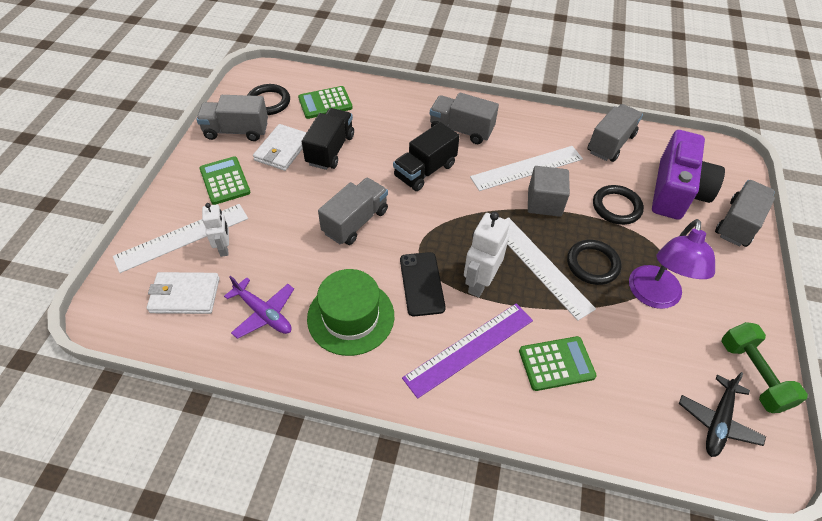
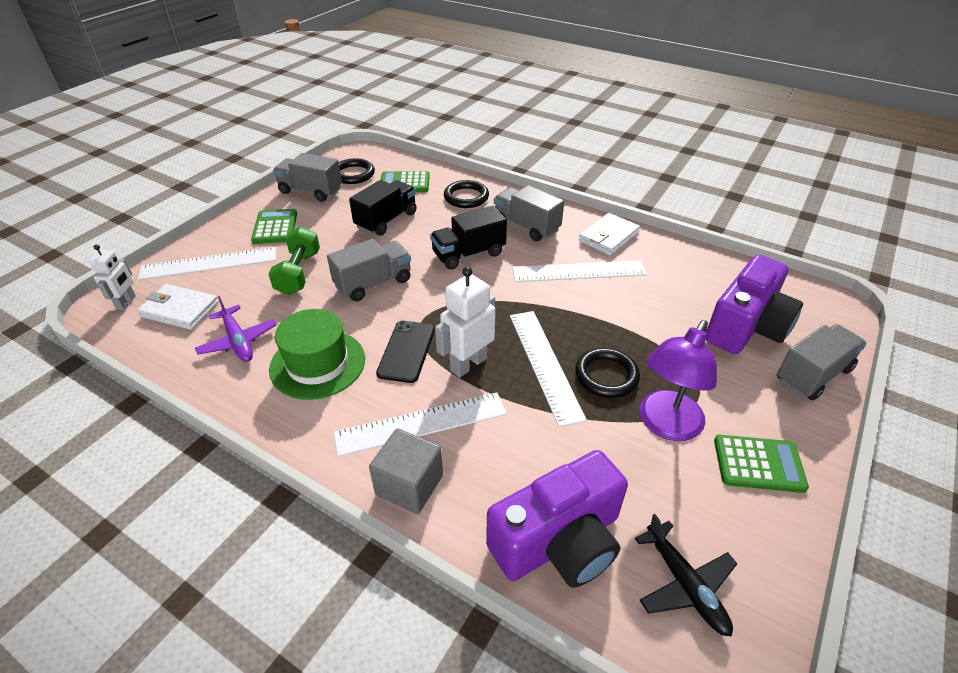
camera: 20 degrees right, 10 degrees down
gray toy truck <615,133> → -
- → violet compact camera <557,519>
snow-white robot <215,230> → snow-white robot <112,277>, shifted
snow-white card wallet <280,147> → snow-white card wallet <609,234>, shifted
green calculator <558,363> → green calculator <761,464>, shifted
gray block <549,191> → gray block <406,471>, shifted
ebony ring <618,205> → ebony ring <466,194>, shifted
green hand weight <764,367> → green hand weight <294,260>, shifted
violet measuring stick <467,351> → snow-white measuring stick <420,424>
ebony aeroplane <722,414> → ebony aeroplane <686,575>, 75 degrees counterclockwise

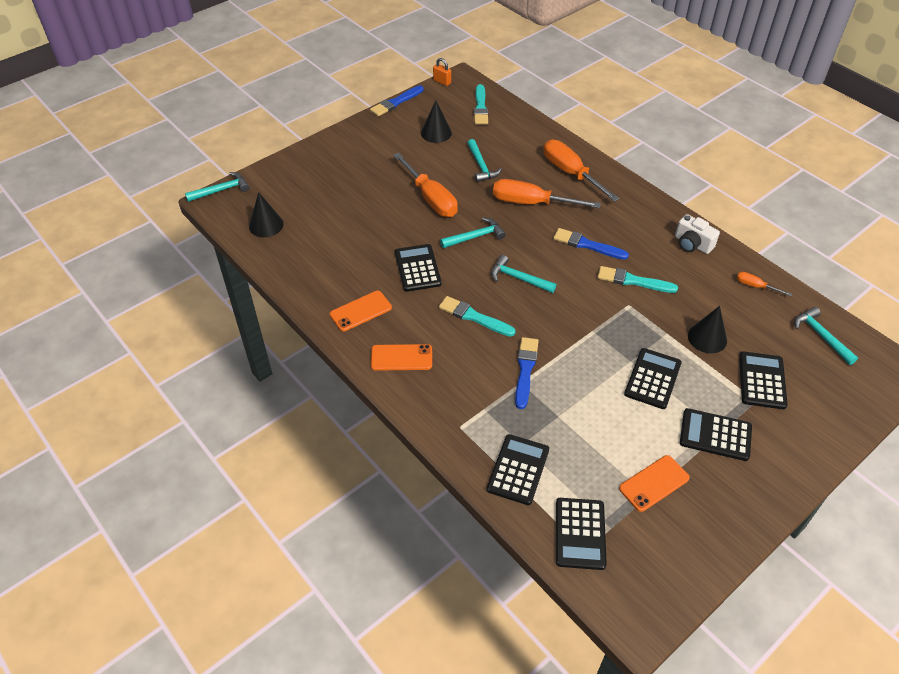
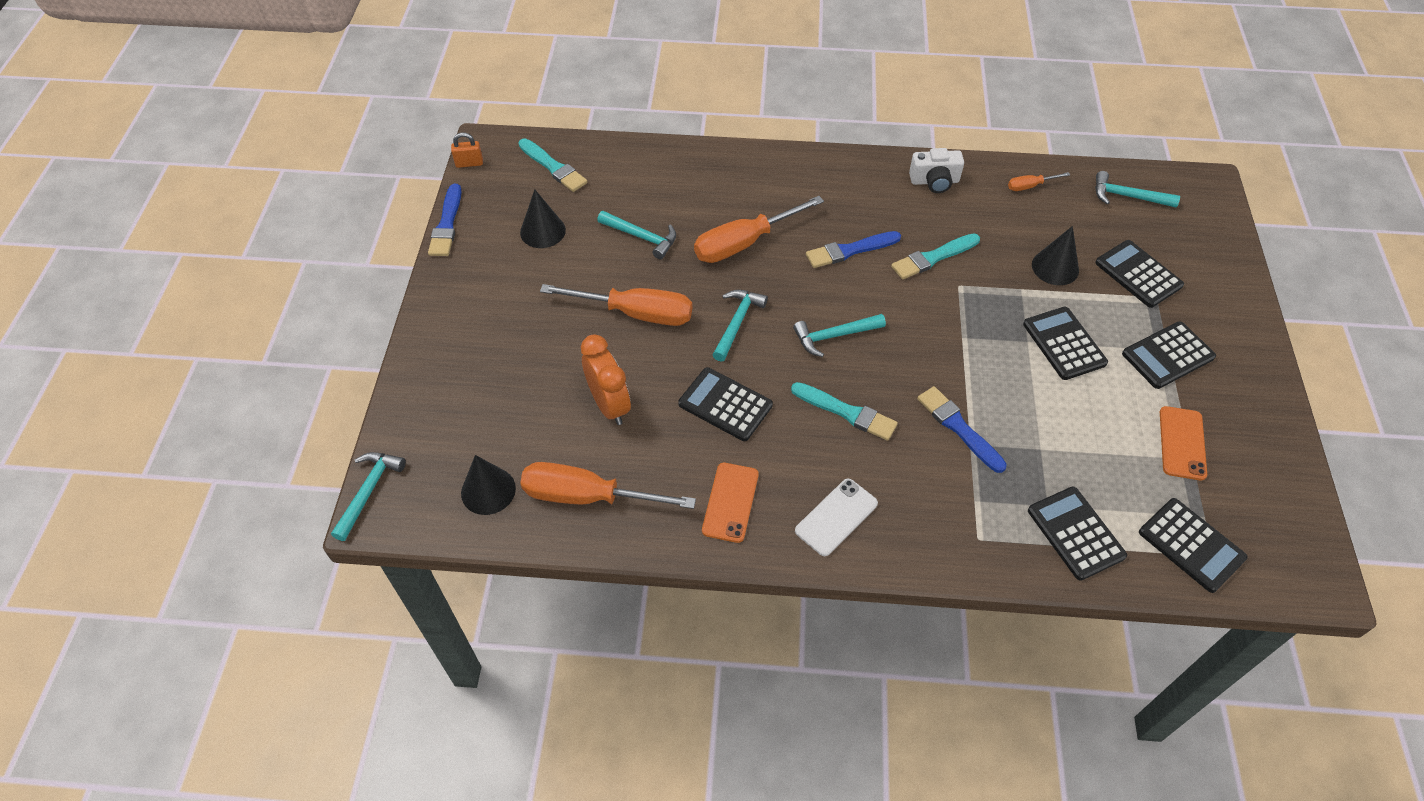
camera: 45 degrees left, 5 degrees up
- → orange clock <606,379>
orange hand screwdriver <581,171> → orange hand screwdriver <608,485>, shifted
orange phone <401,357> → snow-white phone <836,517>
turquoise paintbrush <477,316> → turquoise paintbrush <844,411>, 135 degrees counterclockwise

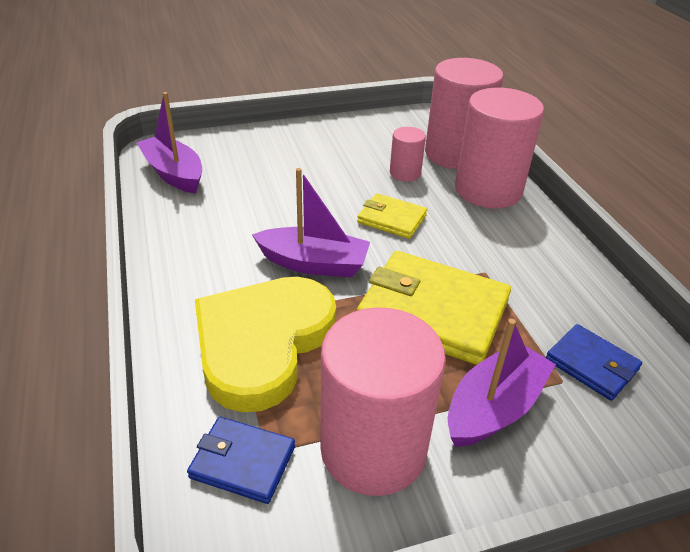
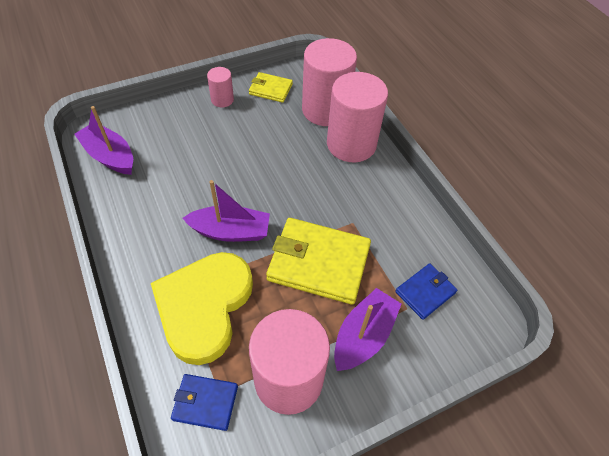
camera: 10 degrees left, 15 degrees up
yellow card wallet <392,216> → yellow card wallet <271,87>, shifted
rosy solid cylinder <408,154> → rosy solid cylinder <220,87>, shifted
cobalt card wallet <594,362> → cobalt card wallet <426,291>, 75 degrees counterclockwise

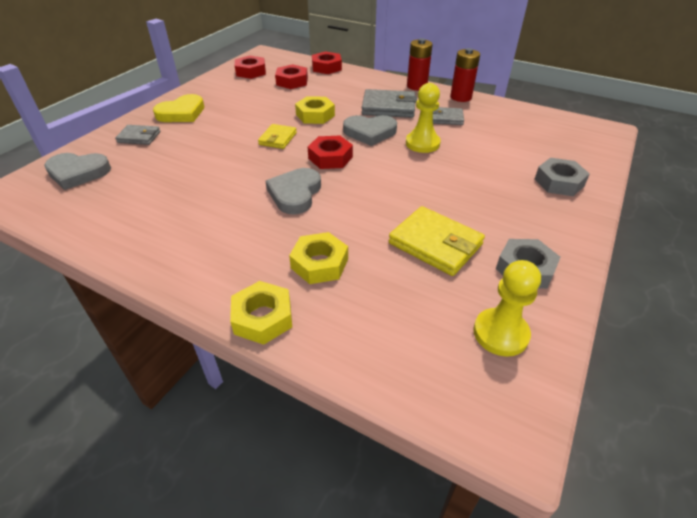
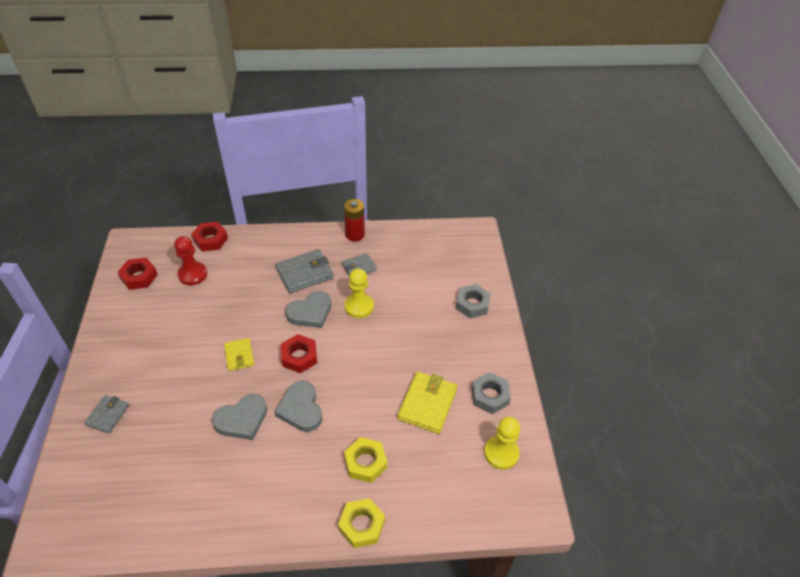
camera: 35 degrees left, 5 degrees up
yellow heart shape <178,108> → -
yellow nut <315,110> → -
scarlet AA battery <420,64> → -
gray heart shape <77,171> → gray heart shape <239,417>, shifted
scarlet nut <291,76> → scarlet pawn <190,260>
gray card wallet <138,135> → gray card wallet <106,414>, 45 degrees counterclockwise
yellow card wallet <437,241> → yellow card wallet <427,403>, 75 degrees counterclockwise

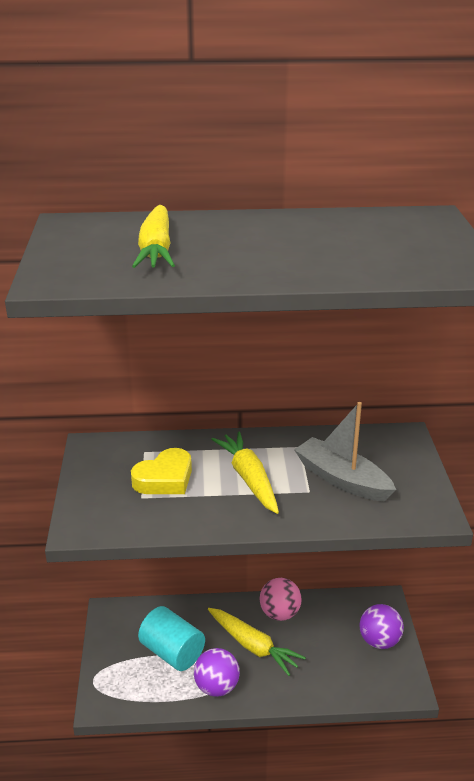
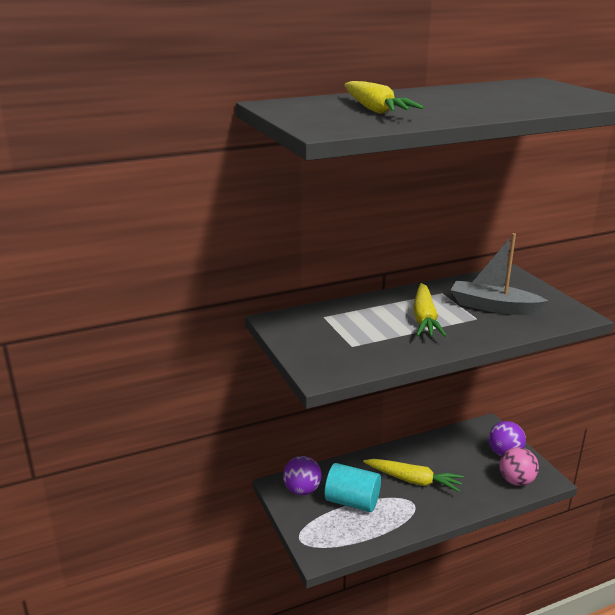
camera: 20 degrees left, 5 degrees down
yellow heart shape <161,471> → -
violet play ball <217,672> → violet play ball <302,475>, shifted
rosy play ball <281,599> → rosy play ball <519,466>, shifted
yellow toy carrot <245,472> → yellow toy carrot <430,310>, 135 degrees counterclockwise

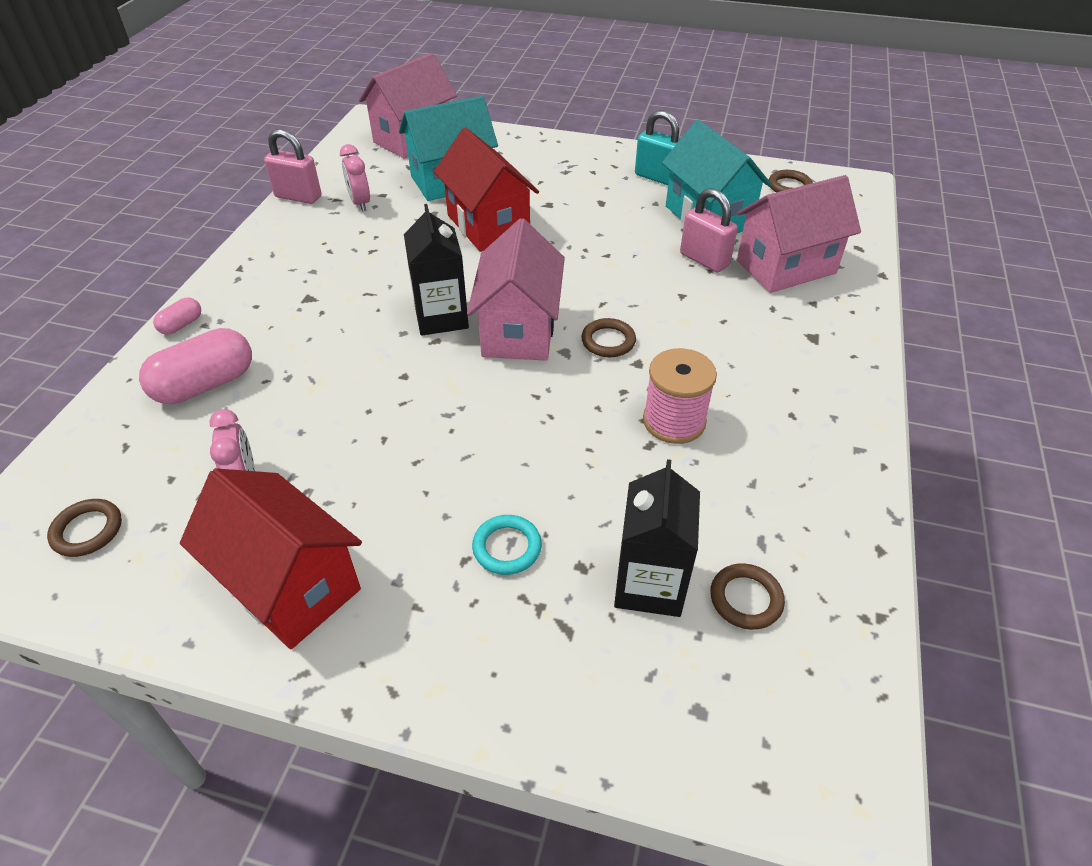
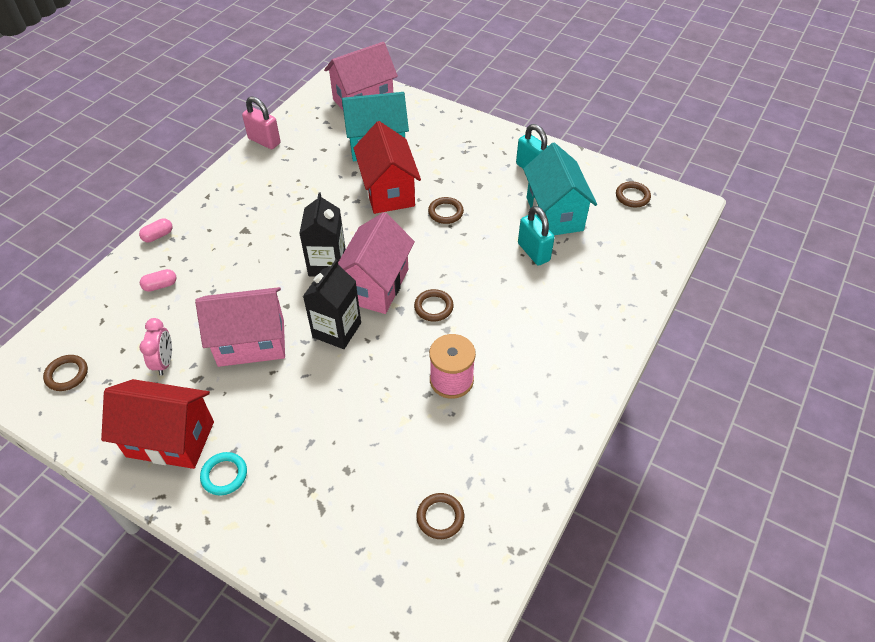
camera: 15 degrees right, 5 degrees up
rosy clock <355,177> → -
- → russet ring <446,210>
turquoise ring <507,545> → turquoise ring <223,473>, shifted
ebony milk carton <657,538> → ebony milk carton <332,304>, shifted
rosy house <799,234> → rosy house <240,327>, shifted
rosy small lock <709,230> → turquoise small lock <536,236>
scarlet house <271,558> → scarlet house <157,424>, 45 degrees counterclockwise
rosy capsule <195,366> → rosy capsule <158,280>, x0.49

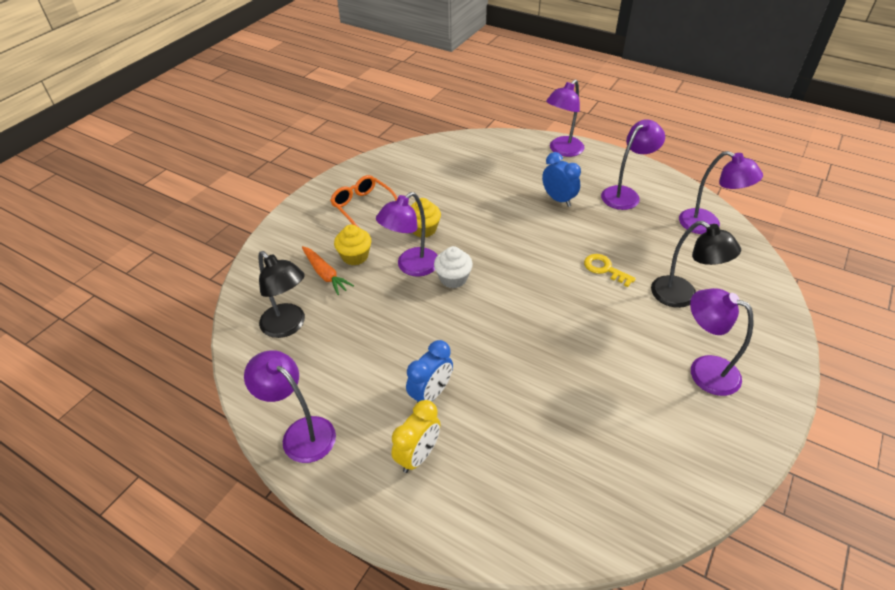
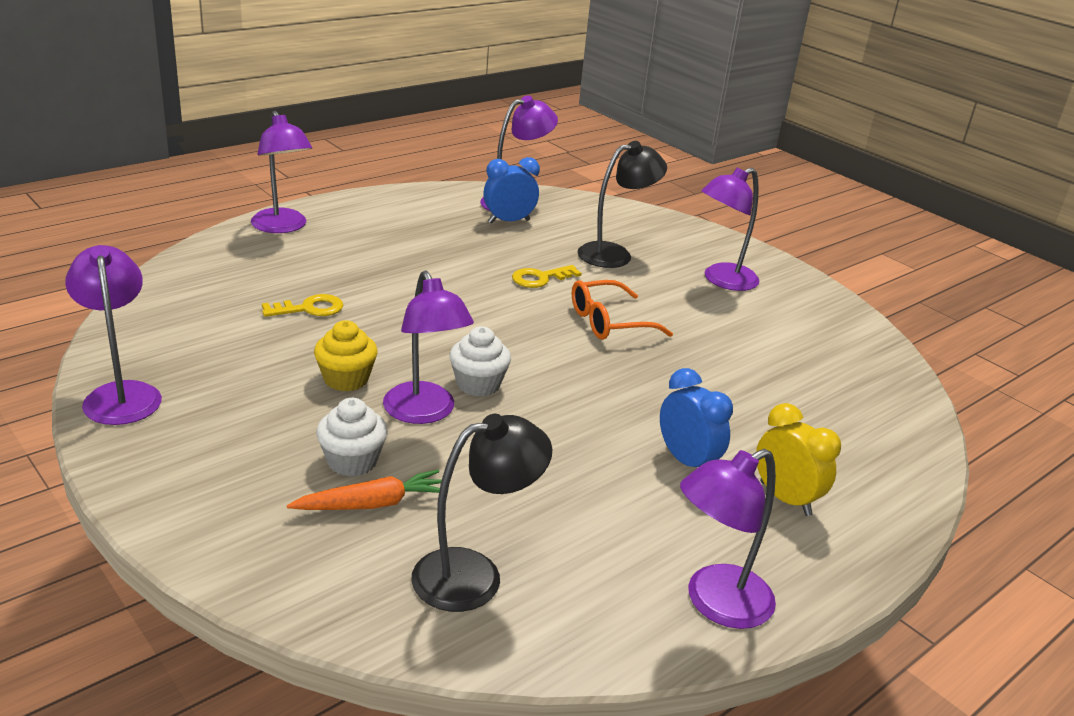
camera: 75 degrees left, 15 degrees down
- → yellow latchkey <303,305>
orange eyeglasses <364,201> → orange eyeglasses <622,310>, shifted
cobalt clock <561,179> → cobalt clock <511,190>, shifted
violet desk lamp <633,165> → violet desk lamp <113,335>, shifted
yellow cupcake <352,245> → snow-white cupcake <352,437>

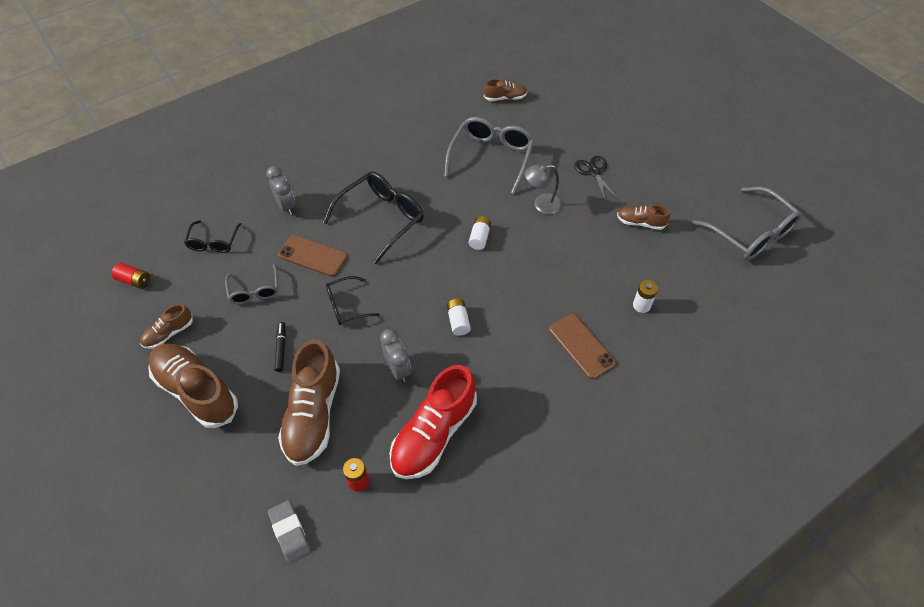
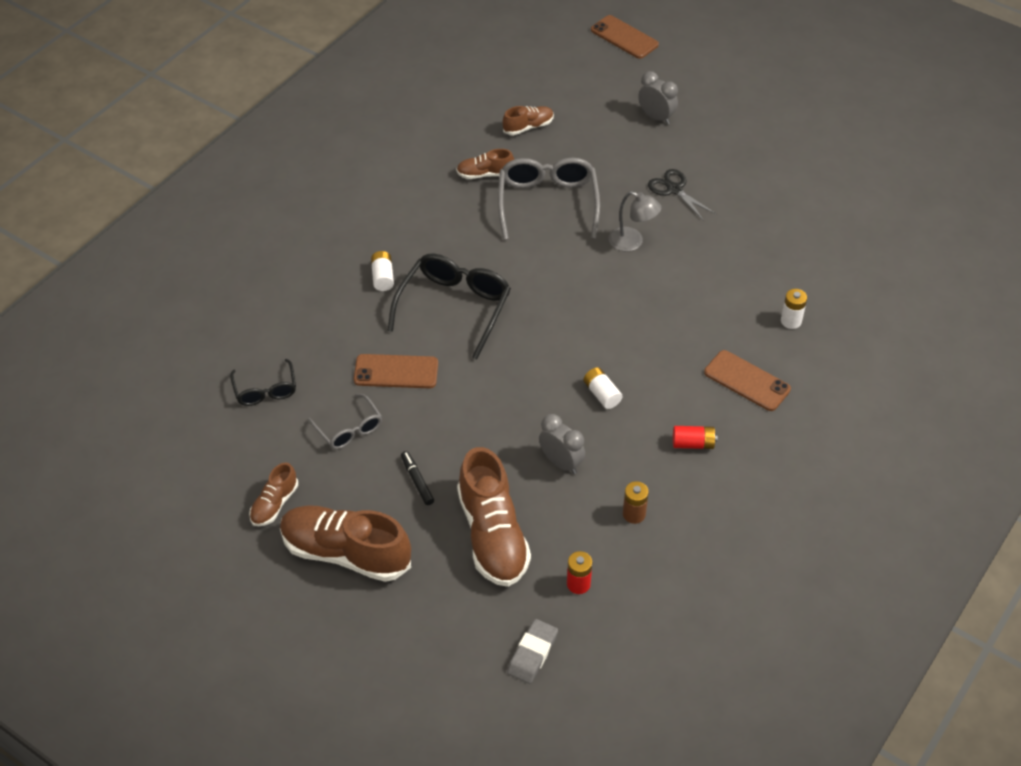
camera: 20 degrees left, 5 degrees down
ebony eyeglasses <353,300> → -
gray eyeglasses <747,223> → -
- → russet phone <625,37>
scarlet AA battery <131,276> → scarlet AA battery <695,437>, shifted
gray clock <280,190> → gray clock <658,98>, shifted
snow-white AA battery <480,233> → snow-white AA battery <382,271>, shifted
russet lace-up shoe <643,217> → russet lace-up shoe <485,164>, shifted
scarlet lace-up shoe <433,422> → russet AA battery <636,502>
gray gum eraser <289,531> → gray gum eraser <532,651>, 75 degrees clockwise
gray desk lamp <543,189> → gray desk lamp <635,221>, 120 degrees counterclockwise

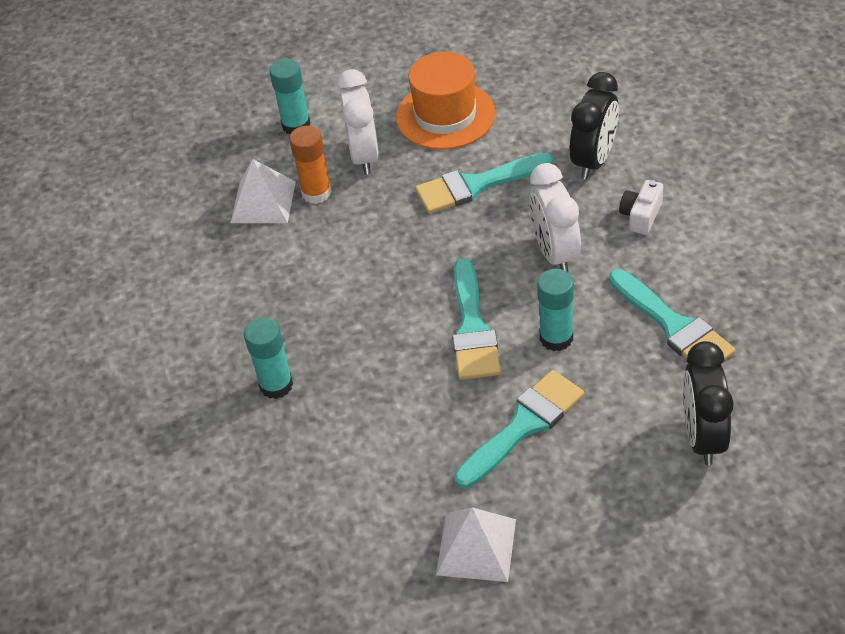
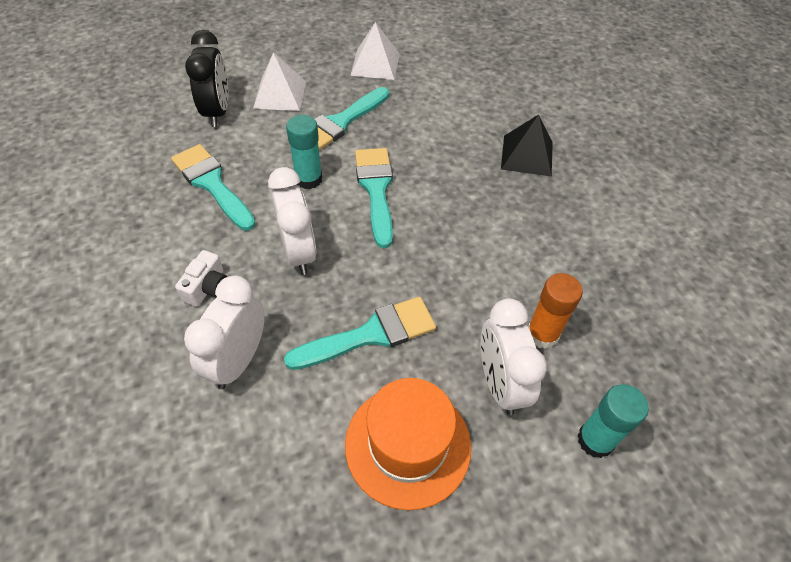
camera: 170 degrees right, 5 degrees up
snow-white pyramid shape <263,191> → snow-white pyramid shape <279,81>, shifted
turquoise stick of glue <268,358> → ebony pyramid shape <527,145>
ebony clock <594,125> → snow-white clock <224,332>

